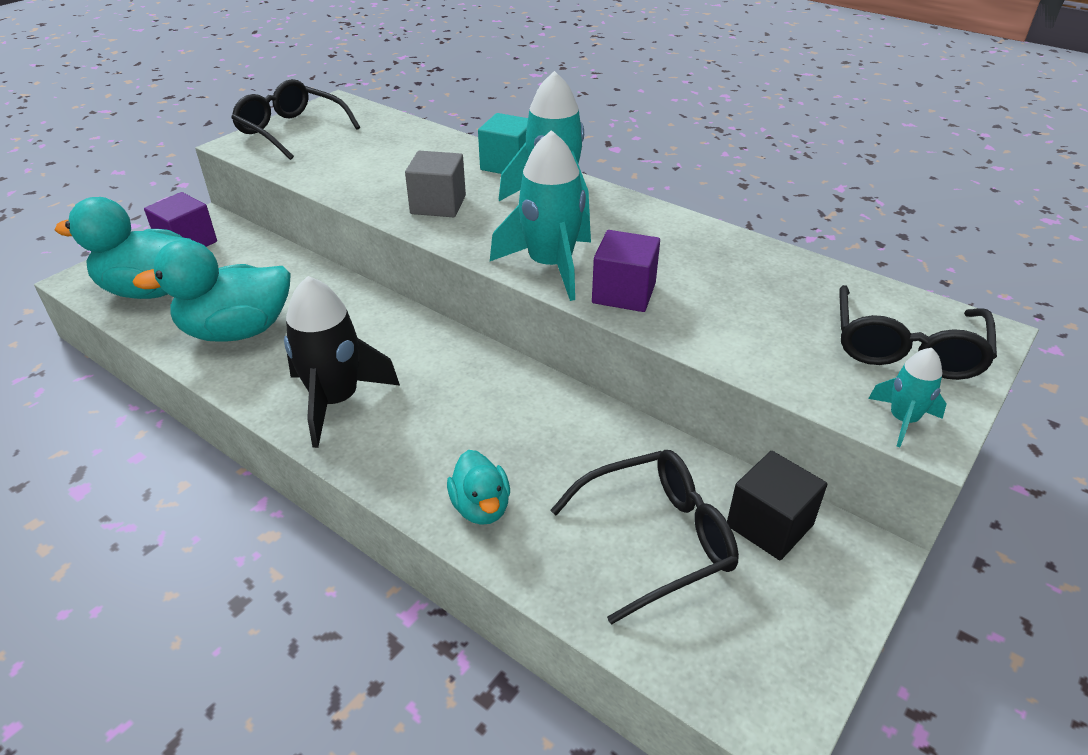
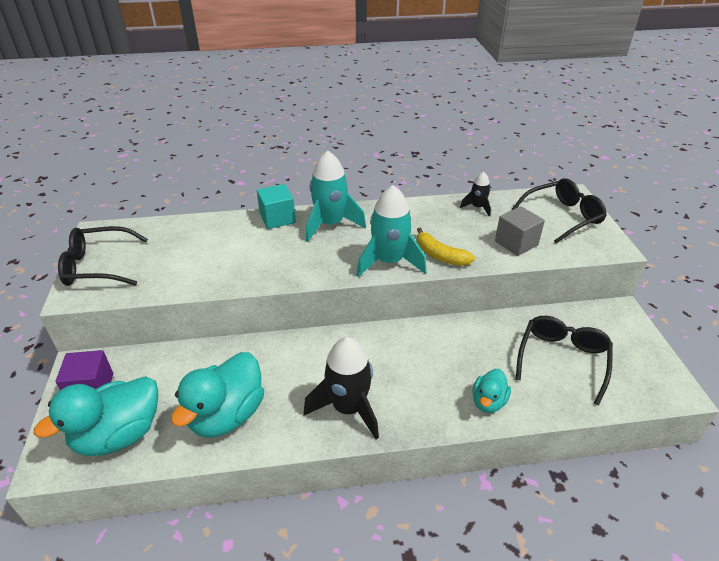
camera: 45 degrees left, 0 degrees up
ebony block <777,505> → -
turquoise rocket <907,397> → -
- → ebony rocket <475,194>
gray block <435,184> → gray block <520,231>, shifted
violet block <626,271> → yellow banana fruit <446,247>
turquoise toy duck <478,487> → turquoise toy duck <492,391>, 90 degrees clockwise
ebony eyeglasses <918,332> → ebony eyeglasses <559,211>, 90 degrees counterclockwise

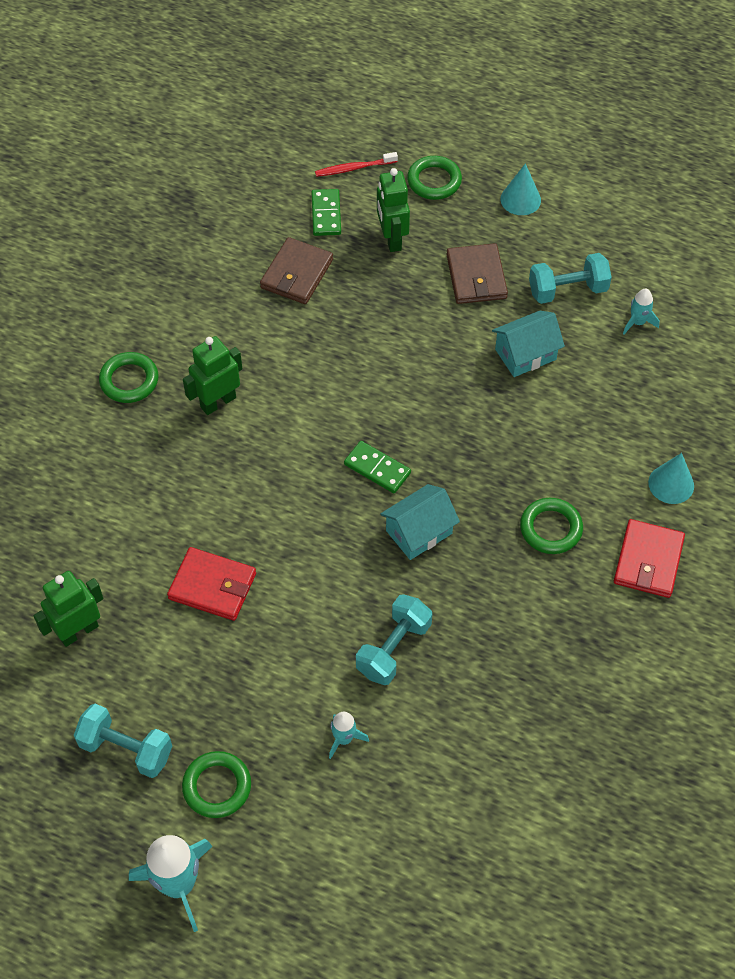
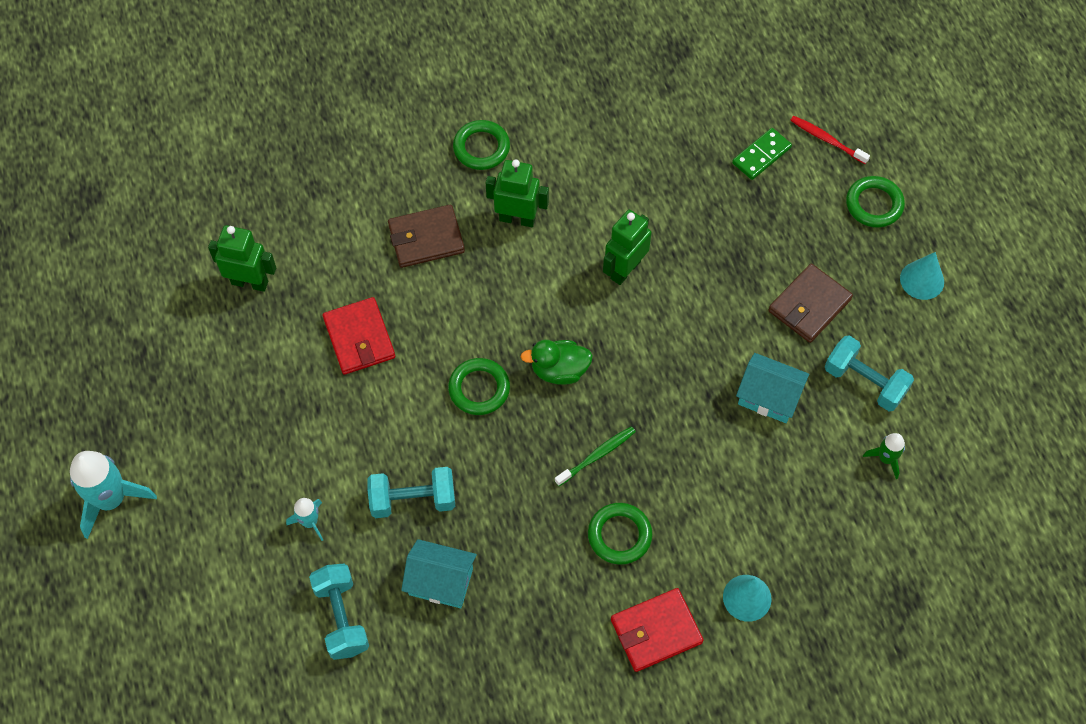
camera: 50 degrees right, 5 degrees up
- → green dental brush <595,456>
turquoise hand weight <123,741> → turquoise hand weight <339,612>, shifted
green ring <216,784> → green ring <479,386>, shifted
russet card wallet <296,270> → russet card wallet <426,236>, shifted
green robot <393,210> → green robot <627,247>, shifted
turquoise house <420,522> → turquoise house <439,573>, shifted
green domino <377,467> → green toy duck <556,362>
turquoise rocket <641,311> → green rocket <884,456>

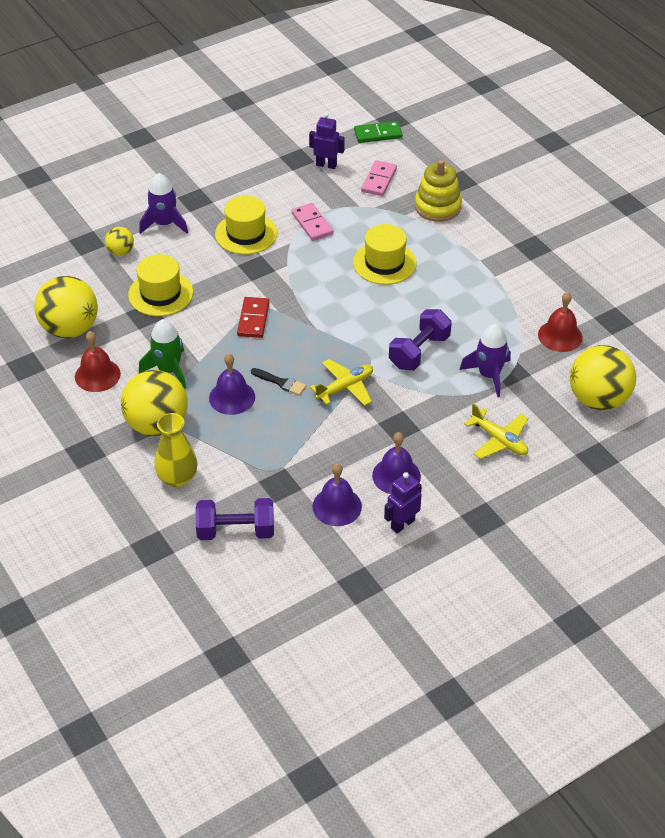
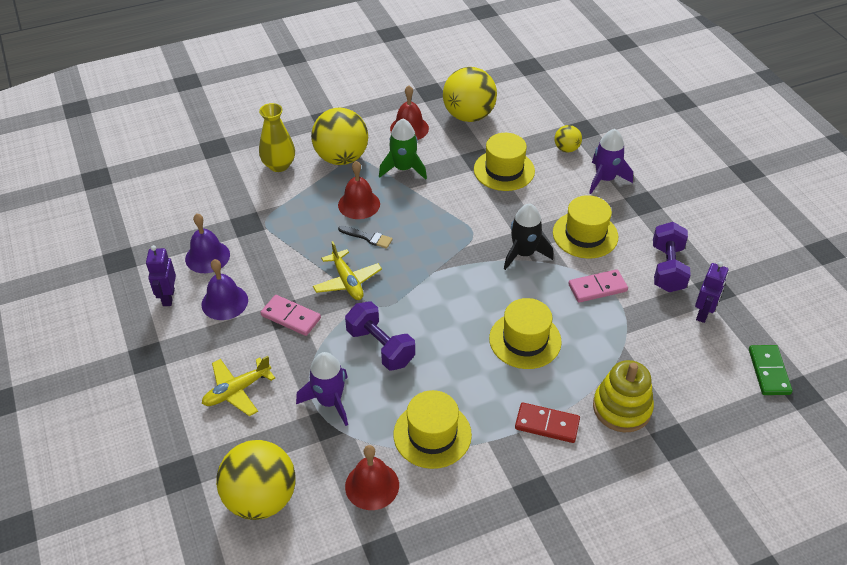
camera: 100 degrees right, 0 degrees up
- → yellow top hat <432,429>
- → ebony rocket <528,236>
violet hand weight <235,519> → violet hand weight <672,257>, shifted
scarlet domino <253,317> → scarlet domino <547,422>, shifted
rosy domino <379,178> → rosy domino <291,315>, shifted
violet school bell <232,384> → scarlet school bell <359,190>
ebony paintbrush <278,381> → ebony paintbrush <365,237>, 105 degrees counterclockwise
violet robot <403,502> → violet robot <161,275>, 150 degrees counterclockwise

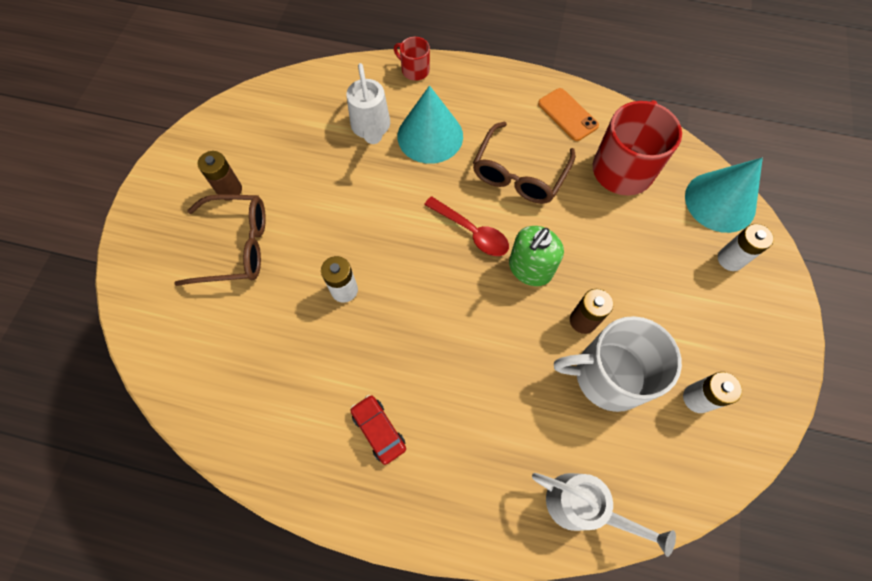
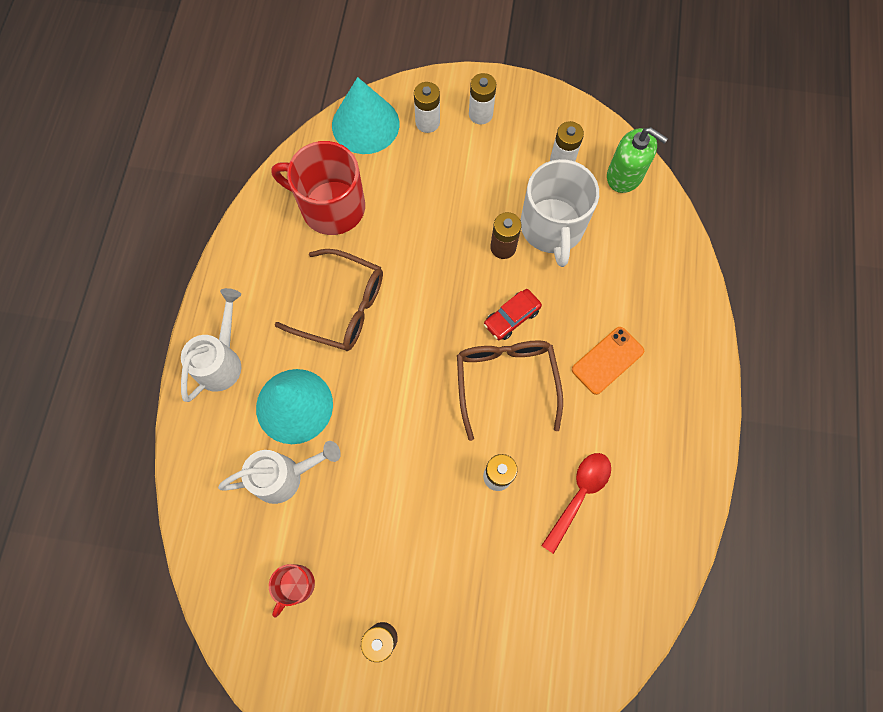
camera: 95 degrees left, 5 degrees up
- → snow-white AA battery <482,99>
russet eyeglasses <220,240> → russet eyeglasses <510,390>, shifted
scarlet automobile <378,430> → scarlet automobile <513,314>, shifted
scarlet tea mug <412,59> → scarlet tea mug <292,591>, shifted
scarlet spoon <466,226> → scarlet spoon <576,503>, shifted
green soap pump <536,256> → green soap pump <637,160>, shifted
snow-white watering pot <604,515> → snow-white watering pot <211,345>, shifted
orange phone <568,114> → orange phone <608,361>, shifted

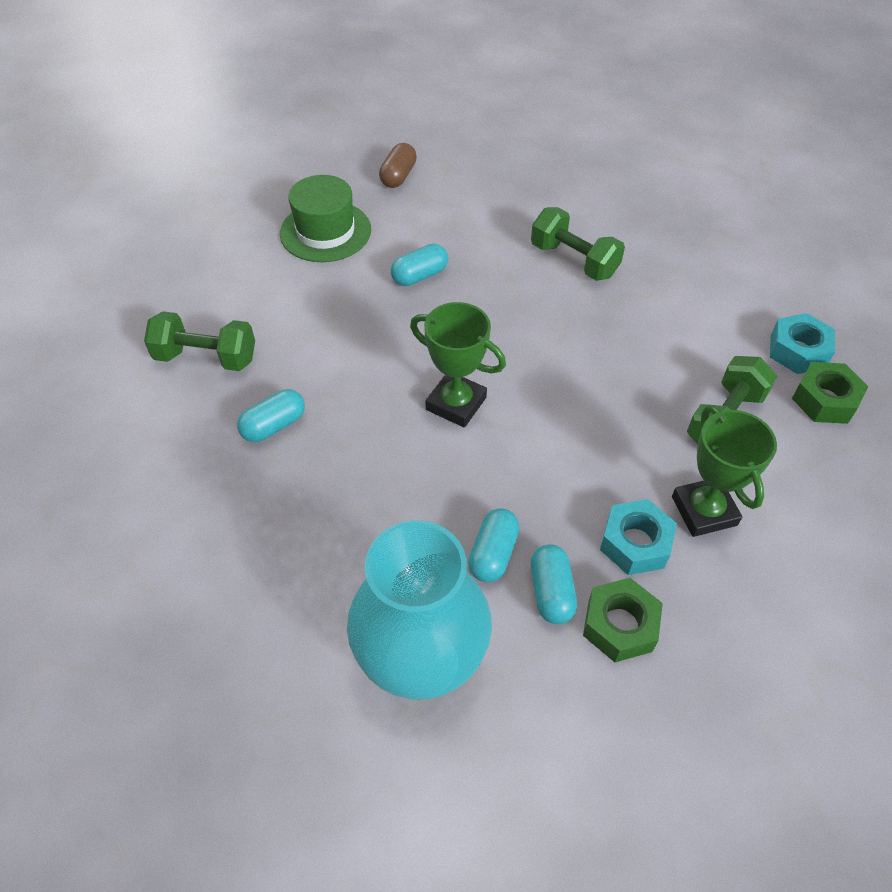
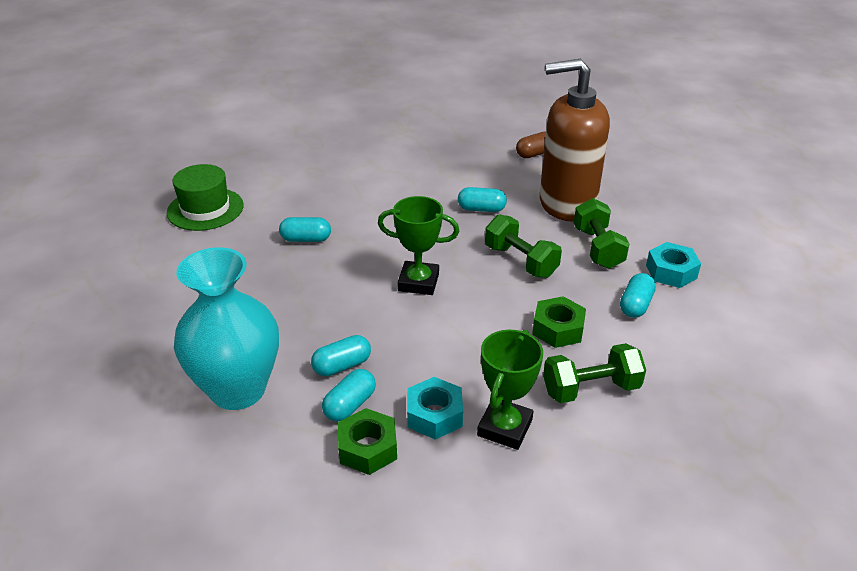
camera: 40 degrees right, 15 degrees down
- → russet soap pump <575,140>
- → turquoise capsule <638,295>
green hand weight <199,341> → green hand weight <523,246>, shifted
green top hat <325,218> → green top hat <205,197>, shifted
turquoise nut <802,343> → turquoise nut <673,265>, shifted
green nut <830,393> → green nut <559,322>, shifted
green prize cup <458,364> → green prize cup <418,245>, 60 degrees counterclockwise

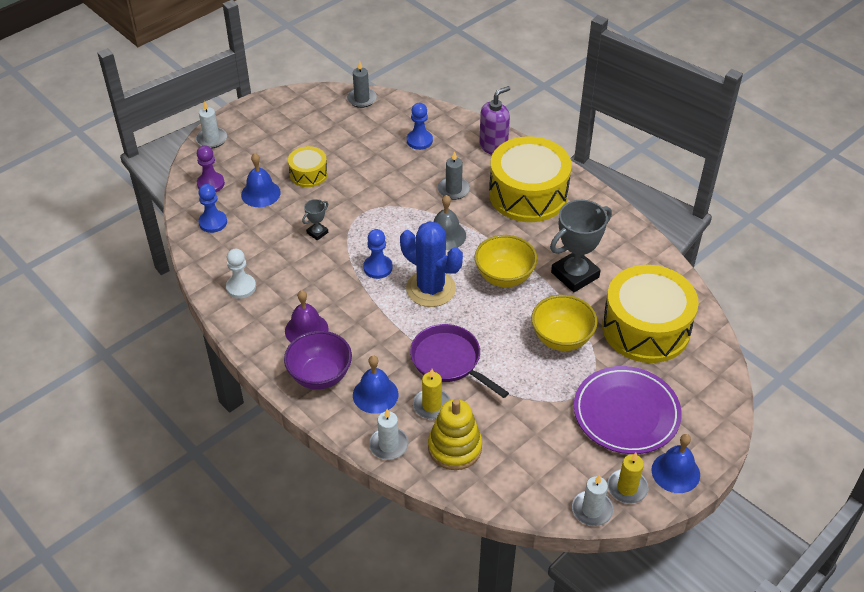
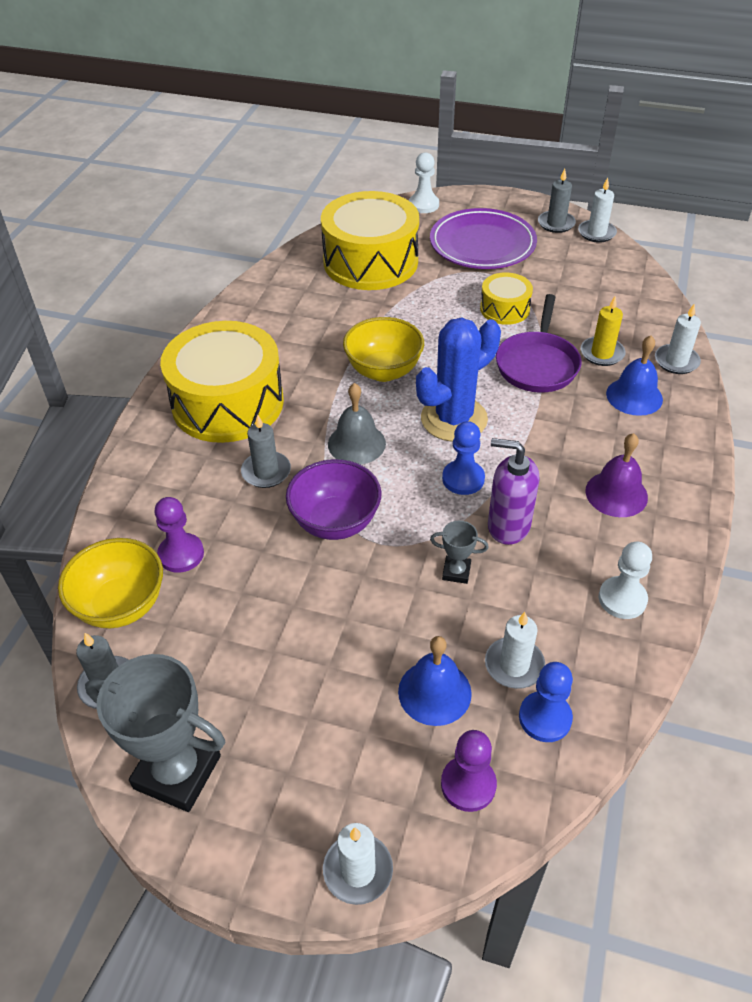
camera: 120 degrees left, 0 degrees up
yellow stacking rings <455,434> → -
cobalt school bell <675,463> → -
- → snow-white pawn <424,182>
- → snow-white pillar candle <515,650>
violet serving bowl <318,360> → violet serving bowl <334,499>, shifted
yellow toy drum <308,166> → yellow toy drum <506,298>, shifted
violet soap pump <494,120> → violet soap pump <513,491>, shifted
yellow serving bowl <564,323> → yellow serving bowl <110,583>, shifted
gray prize cup <581,246> → gray prize cup <155,733>, shifted
cobalt pawn <420,126> → violet pawn <179,535>
yellow pillar candle <628,478> → gray pillar candle <557,201>
cobalt saguaro cactus <431,264> → cobalt saguaro cactus <458,380>, 45 degrees clockwise

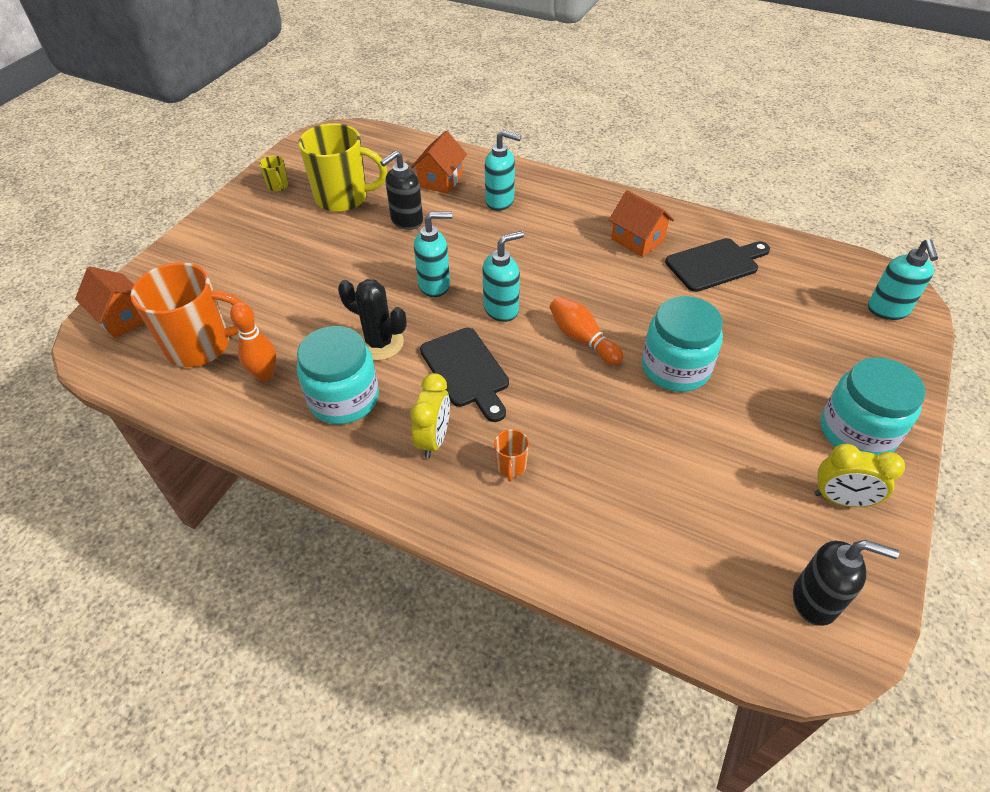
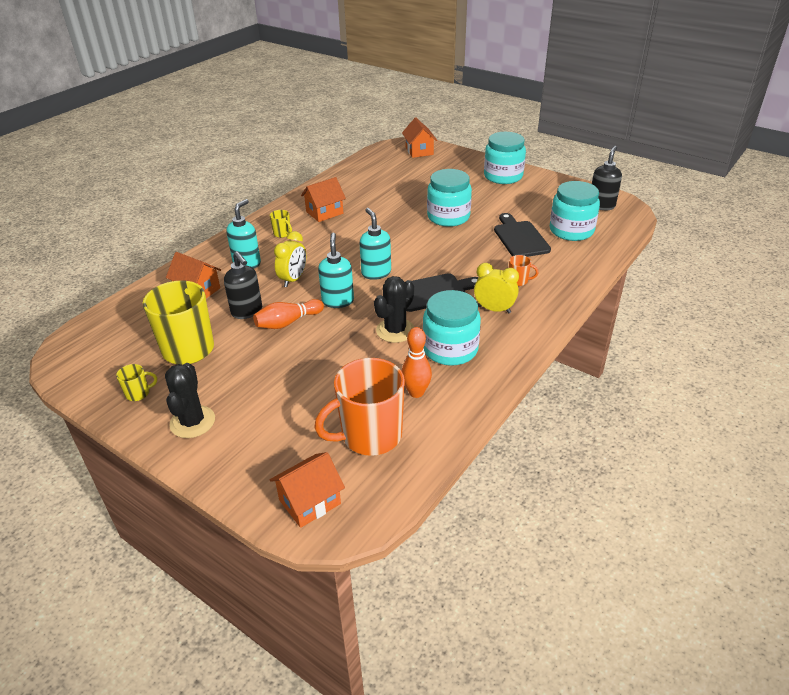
camera: 80 degrees left, 10 degrees down
- → ebony saguaro cactus <190,400>
- → yellow tea mug <281,224>
- → turquoise jam jar <575,211>
orange bowling pin <586,330> → orange bowling pin <288,314>, shifted
ebony cutting board <717,265> → ebony cutting board <522,235>, shifted
yellow clock <859,475> → yellow clock <290,259>, shifted
turquoise soap pump <903,279> → orange house <419,138>
orange tea mug <187,314> → orange tea mug <359,407>, 120 degrees counterclockwise

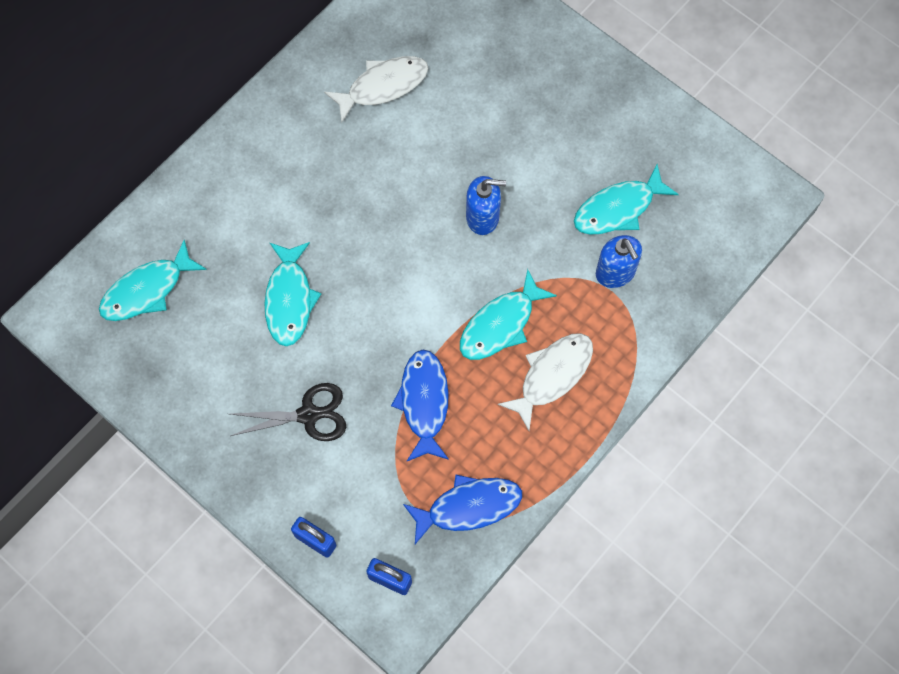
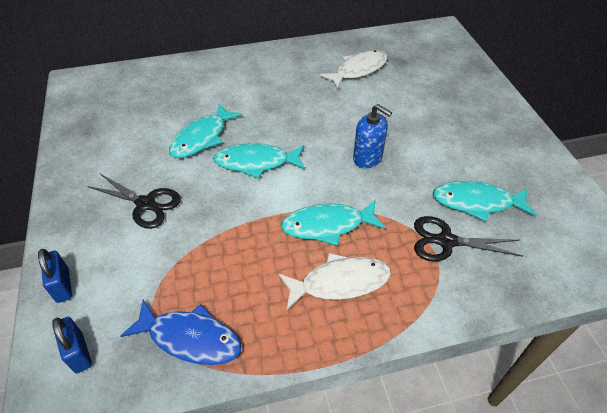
camera: 35 degrees right, 20 degrees down
cobalt fish <420,405> → -
turquoise fish <153,280> → turquoise fish <259,161>, shifted
cobalt soap pump <619,261> → ebony scissors <468,239>
snow-white fish <376,89> → snow-white fish <353,69>, 45 degrees counterclockwise

